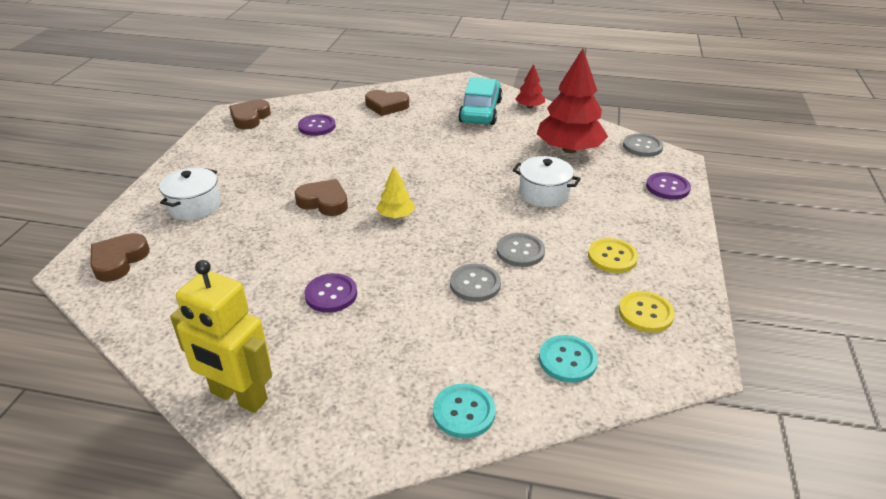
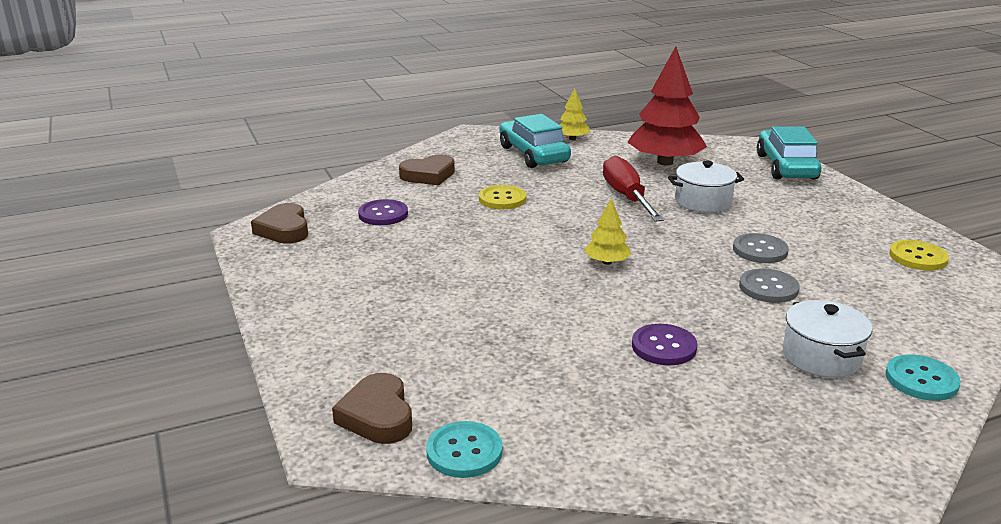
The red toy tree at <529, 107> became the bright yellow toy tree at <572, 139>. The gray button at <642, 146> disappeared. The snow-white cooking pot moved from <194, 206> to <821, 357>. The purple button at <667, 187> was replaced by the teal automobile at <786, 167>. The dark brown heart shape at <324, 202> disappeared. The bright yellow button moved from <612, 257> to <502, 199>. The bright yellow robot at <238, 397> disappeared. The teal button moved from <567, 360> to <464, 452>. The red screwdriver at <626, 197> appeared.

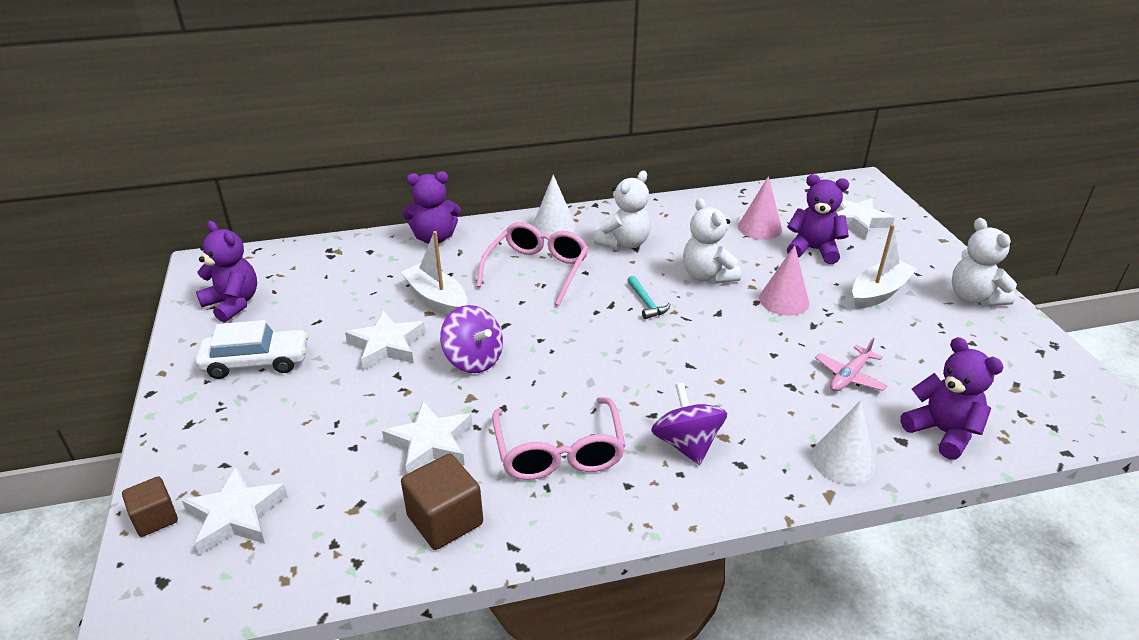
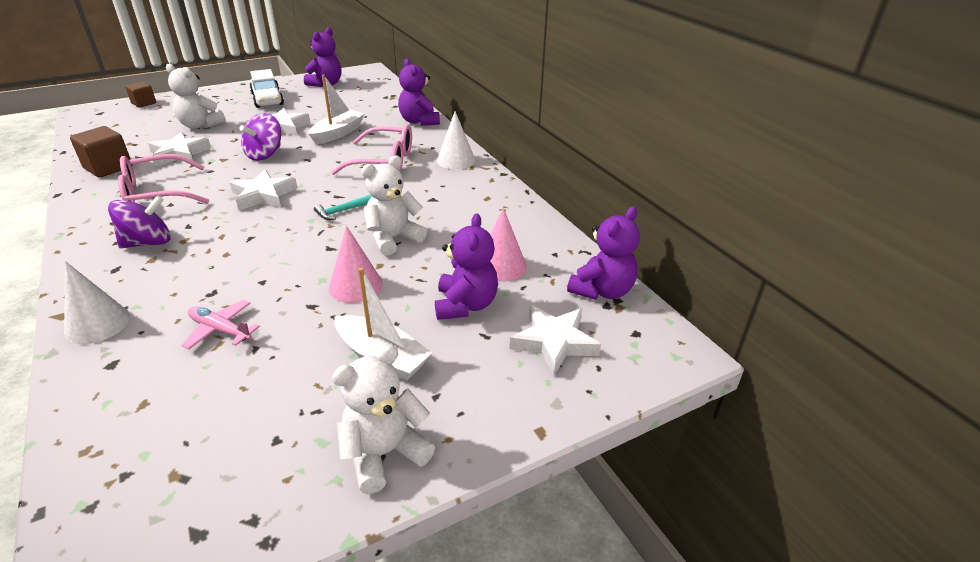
The snow-white teddy bear moved from <624, 243> to <200, 125>. The purple teddy bear moved from <942, 432> to <602, 291>. The snow-white star moved from <236, 515> to <263, 195>.

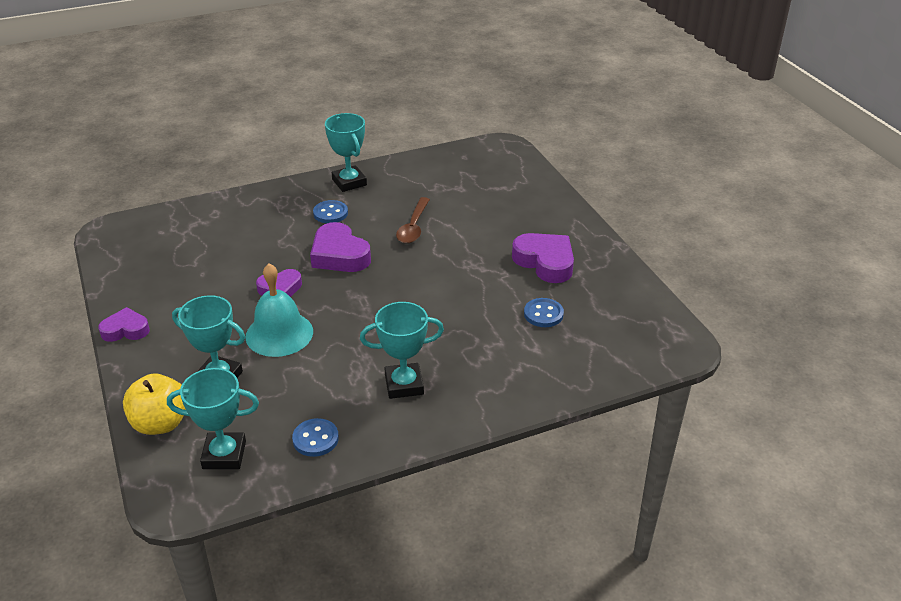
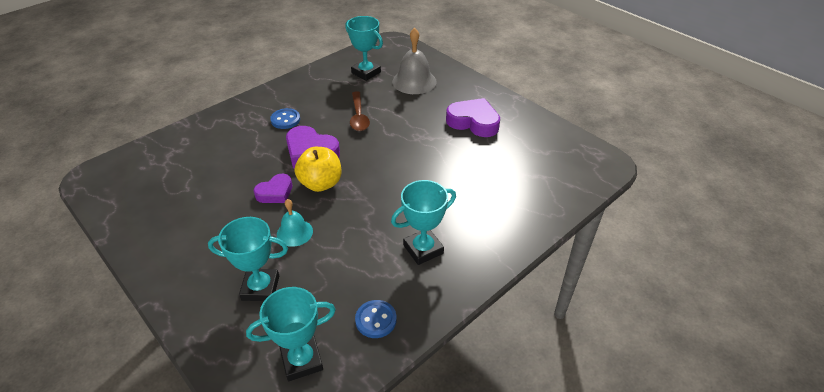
The teal prize cup moved from <349, 182> to <366, 72>. The teal school bell at <279, 333> changed to 0.60 times the size. The blue button at <543, 314> disappeared. The purple heart shape at <125, 330> disappeared. The bright yellow apple moved from <161, 423> to <321, 183>. The gray school bell at <414, 81> appeared.

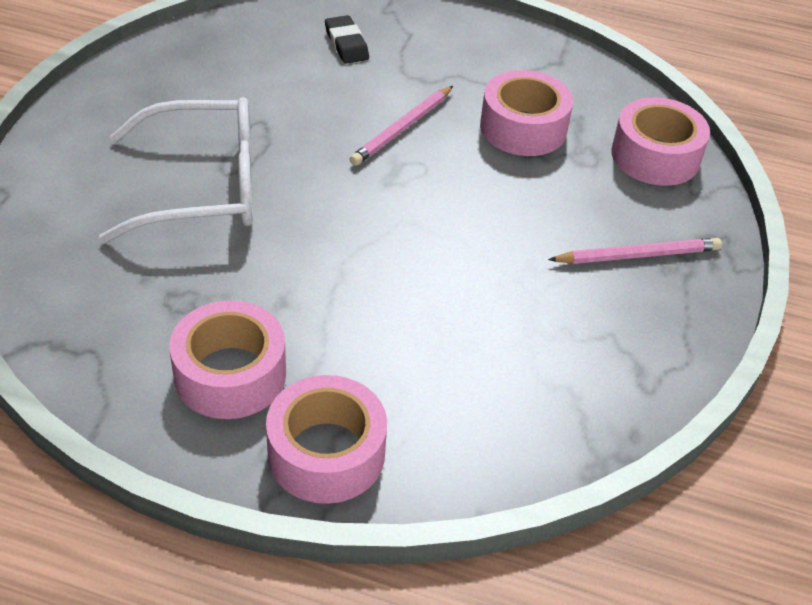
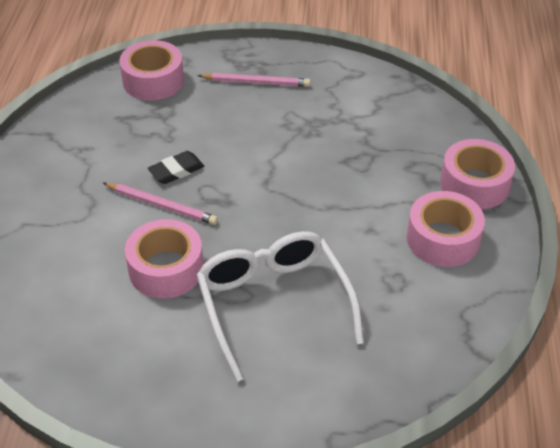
The jet-black eraser moved from <346, 44> to <176, 171>. The rose-pink tape moved from <523, 128> to <166, 269>. The rose-pink lead pencil at <637, 255> turned 120 degrees clockwise.

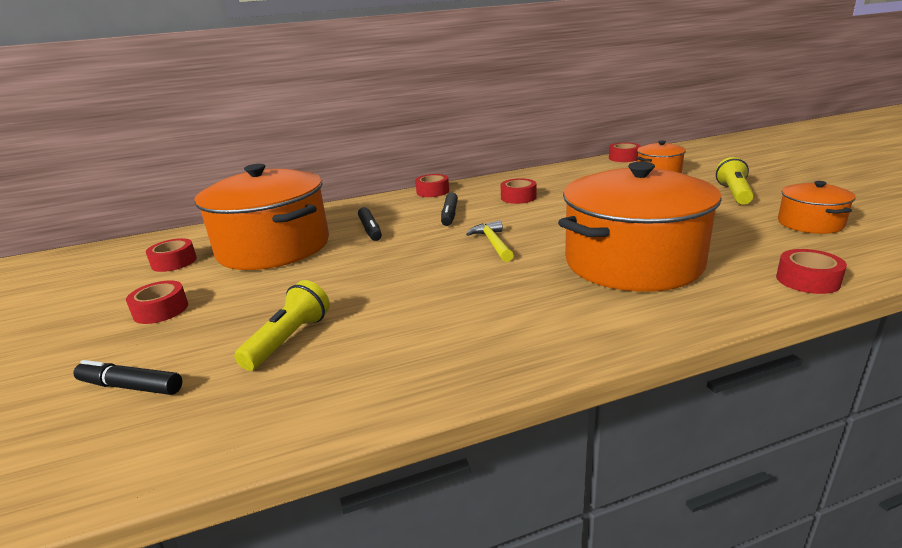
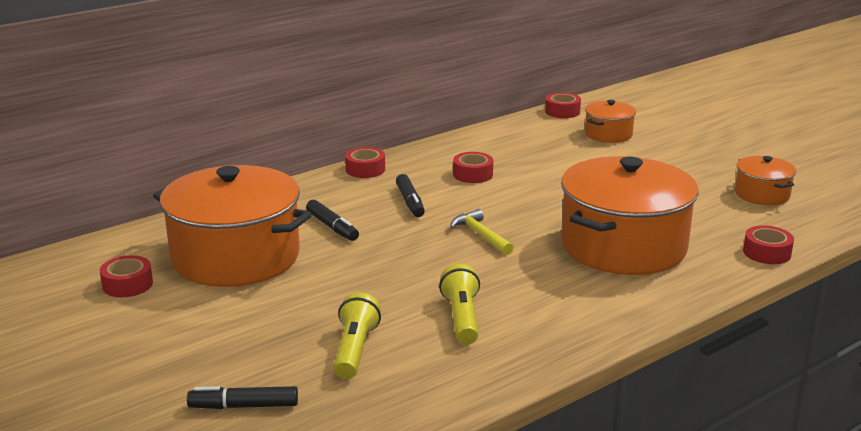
The bright yellow torch moved from <734, 193> to <462, 318>. The red tape at <161, 310> disappeared.

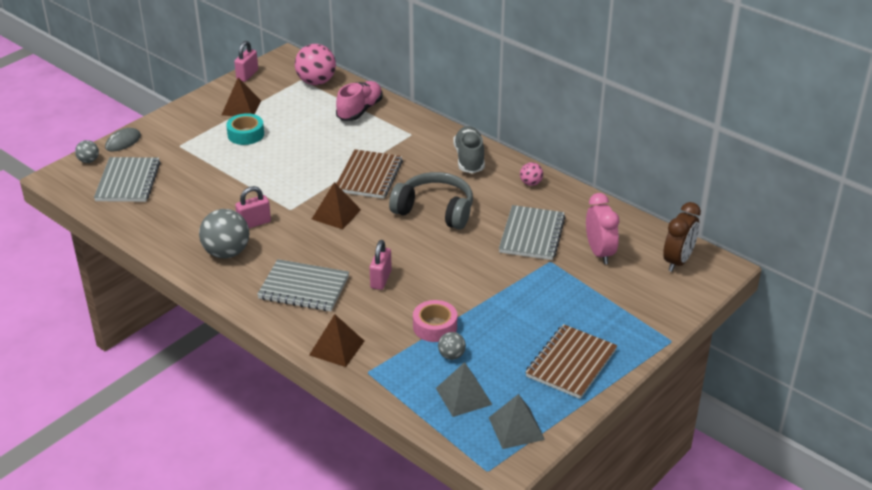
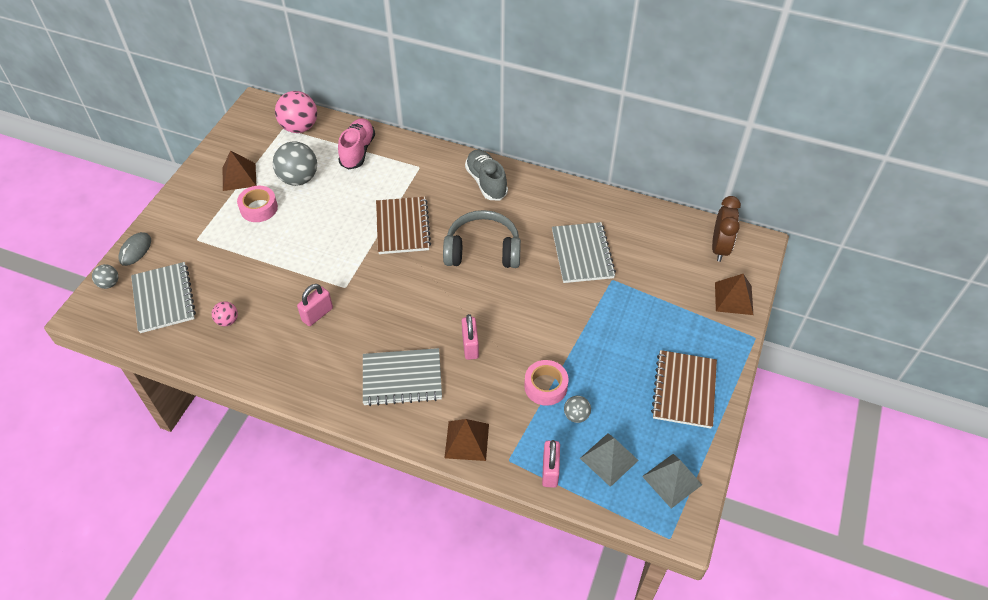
The rose-pink small lock moved from <247, 75> to <550, 471>. The teal tape at <246, 134> became the rose-pink tape at <259, 208>. The rose-pink ball moved from <531, 183> to <227, 321>. The dark brown solid pyramid moved from <336, 214> to <733, 298>. The rose-pink clock at <599, 253> disappeared. The gray ball moved from <226, 252> to <298, 179>.

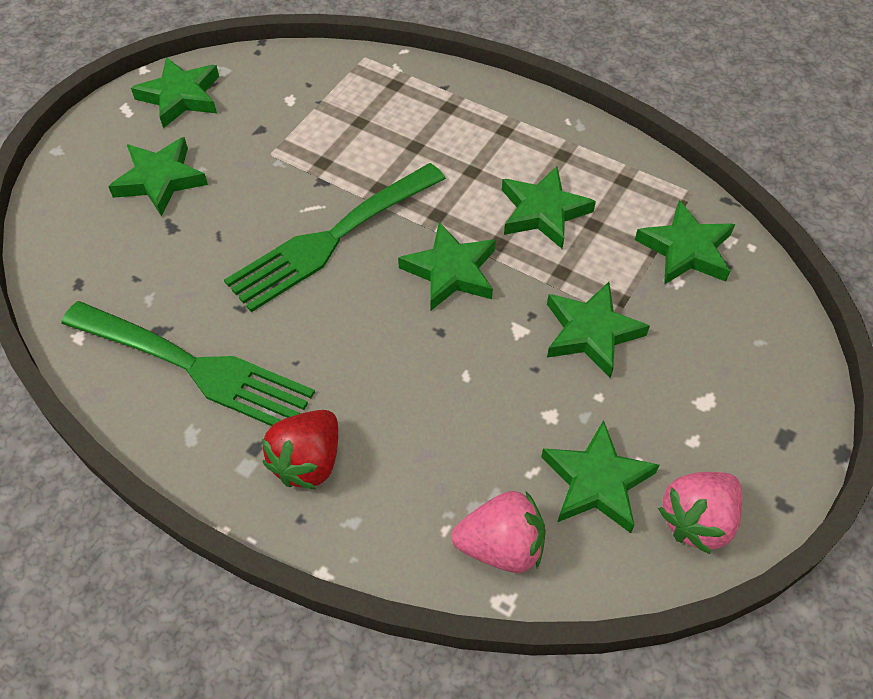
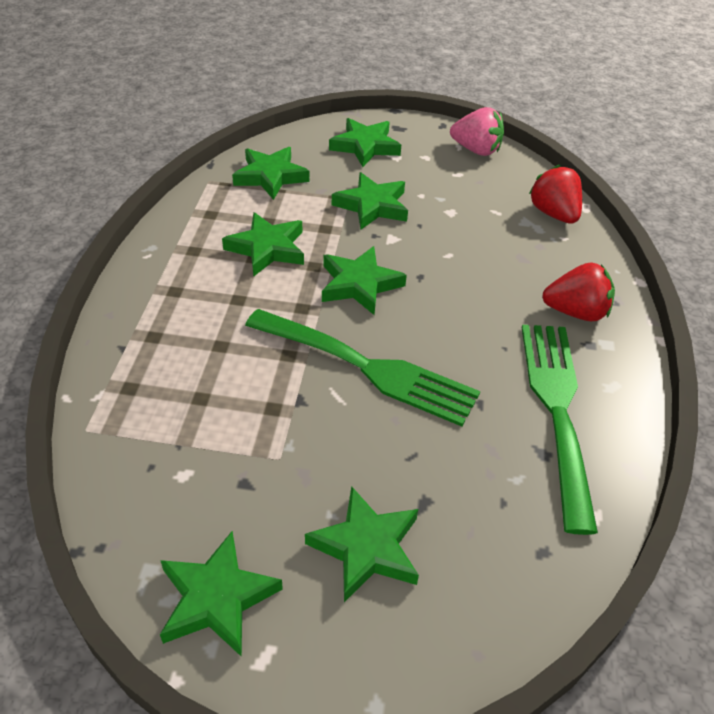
The leaf-green star moved from <597, 482> to <365, 146>. The rose-pink strawberry at <501, 546> became the red strawberry at <553, 214>.

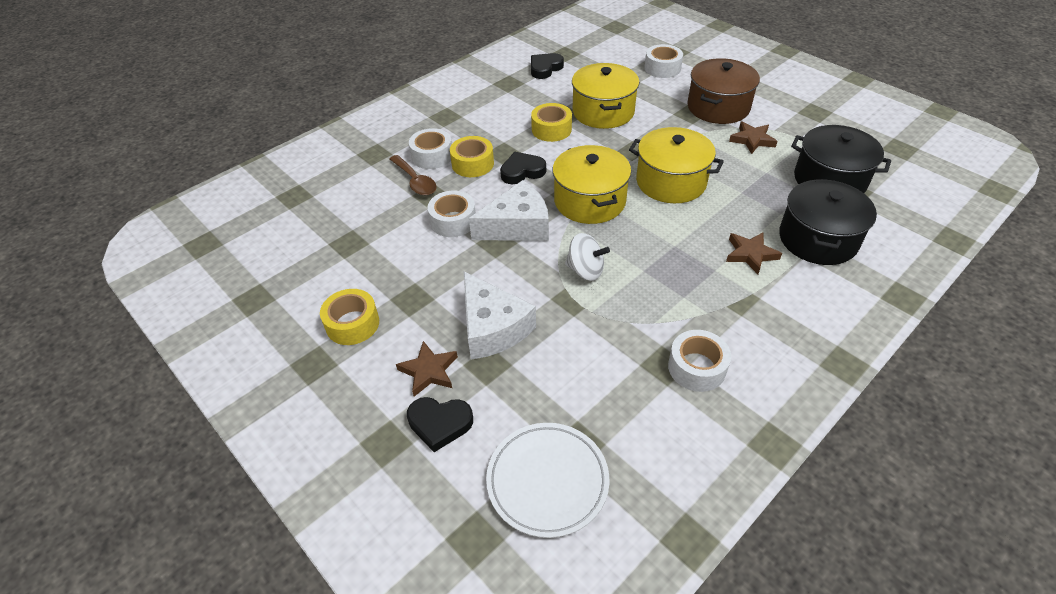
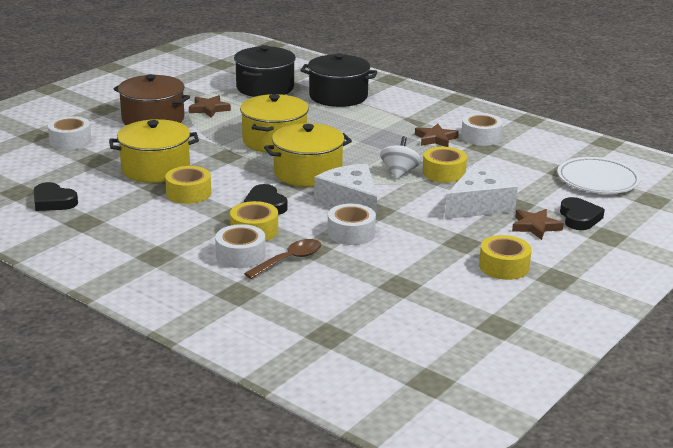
The dark brown star moved from <750, 254> to <435, 139>. The bright yellow tape at <444, 172> appeared.

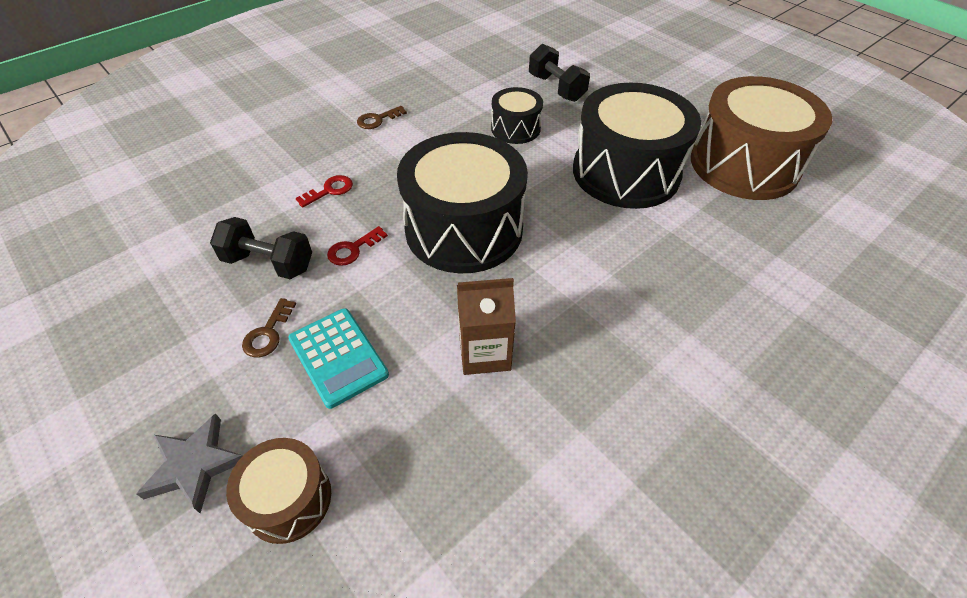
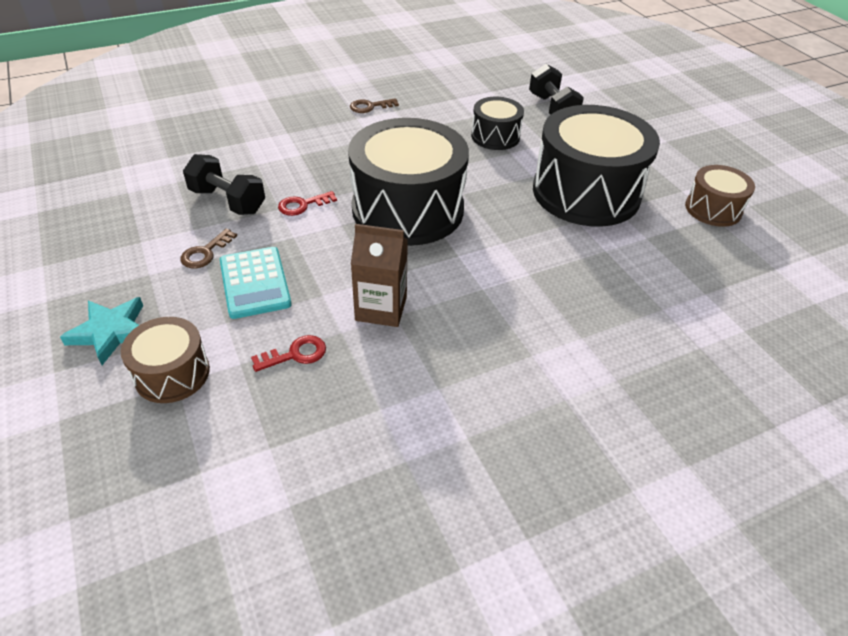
The dark brown toy drum at <744, 165> changed to 0.50 times the size. The red door key moved from <329, 190> to <295, 354>. The gray star at <194, 465> became the teal star at <111, 332>.

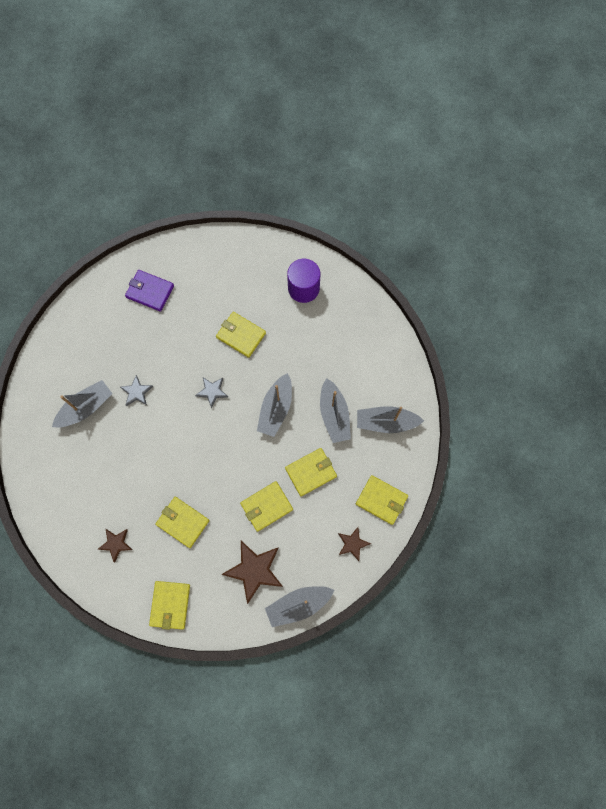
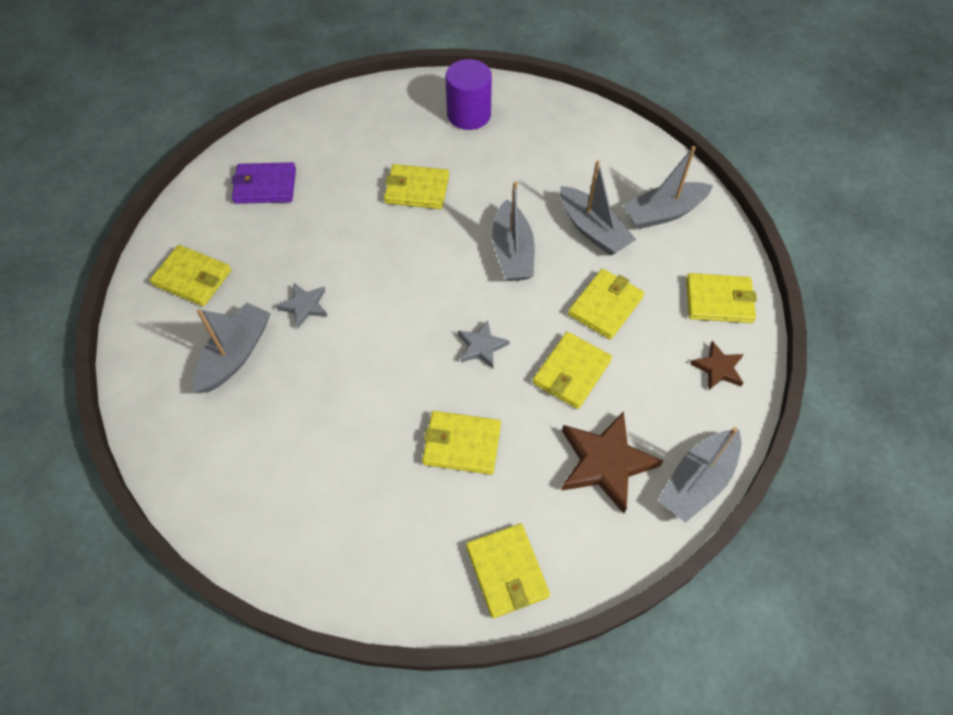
The gray star moved from <212, 391> to <481, 346>. The dark brown star at <116, 544> disappeared. The bright yellow billfold at <192, 278> appeared.

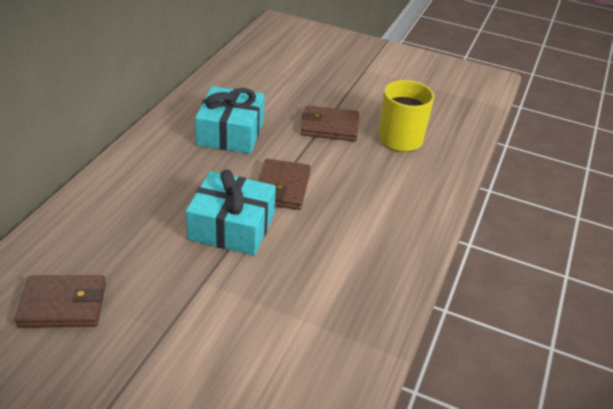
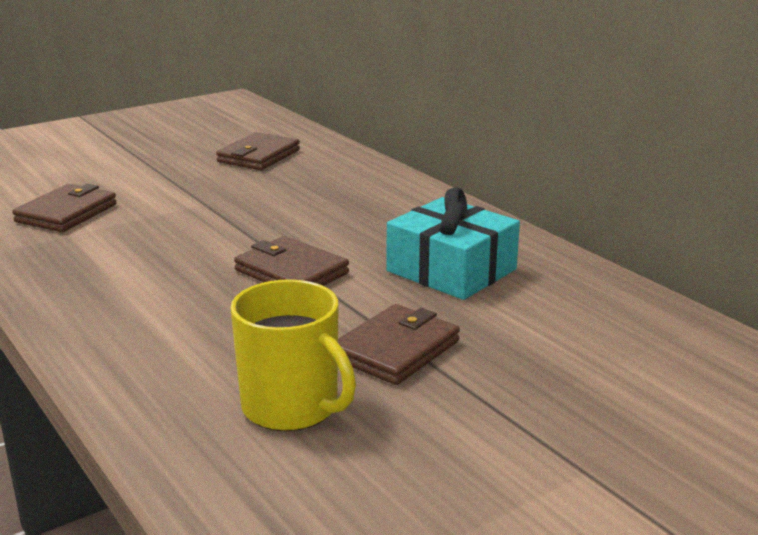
The teal present at <232, 226> disappeared. The dark brown billfold at <66, 213> appeared.

